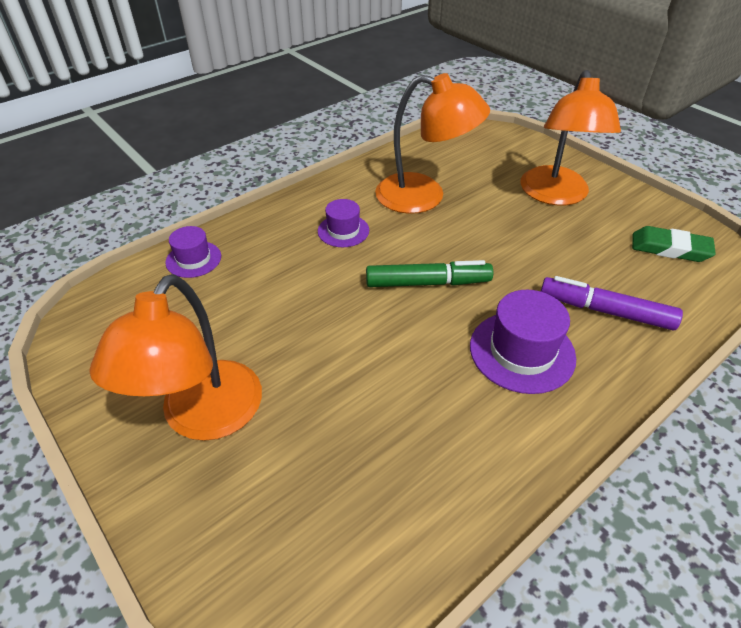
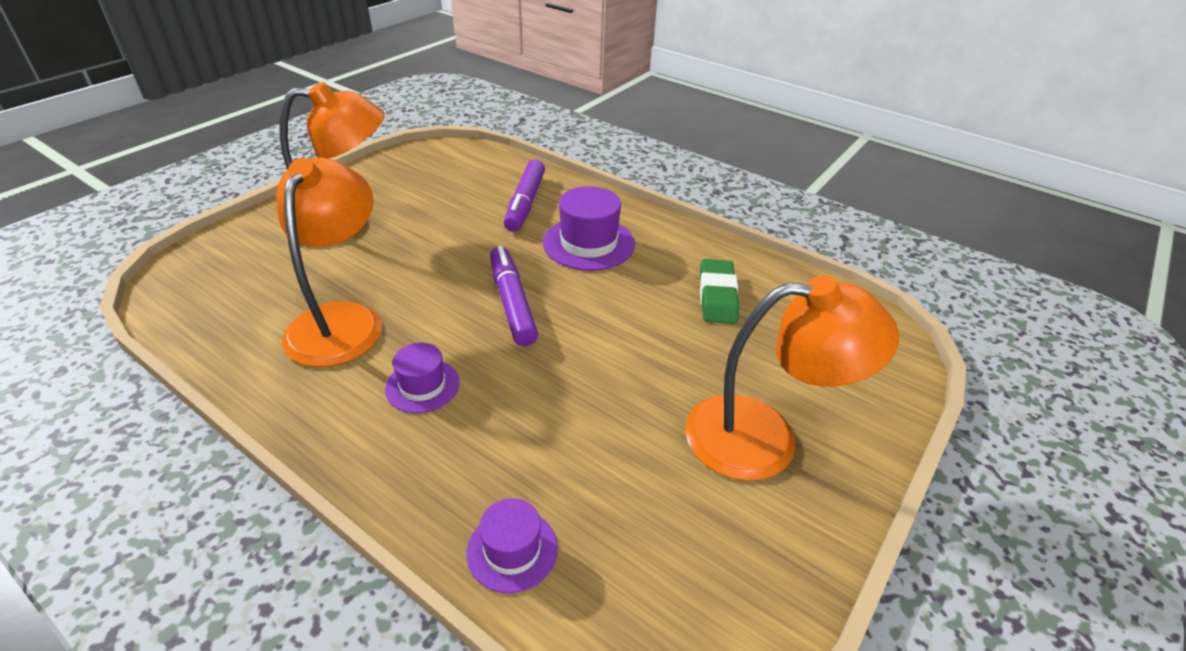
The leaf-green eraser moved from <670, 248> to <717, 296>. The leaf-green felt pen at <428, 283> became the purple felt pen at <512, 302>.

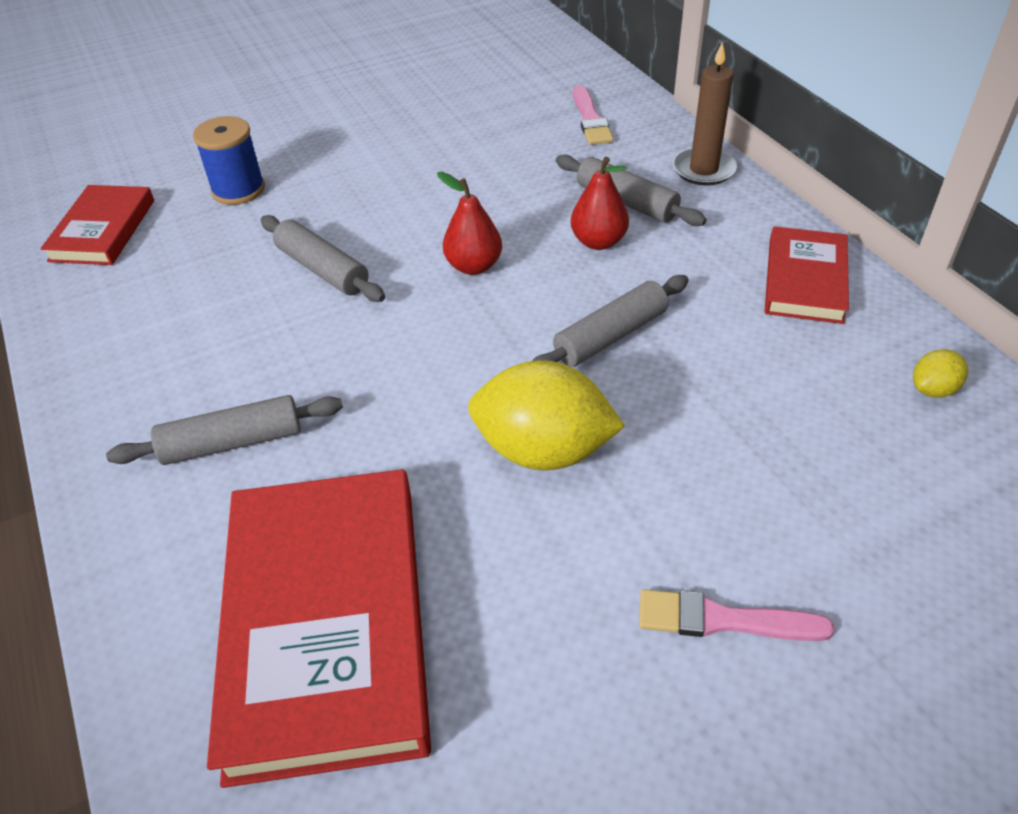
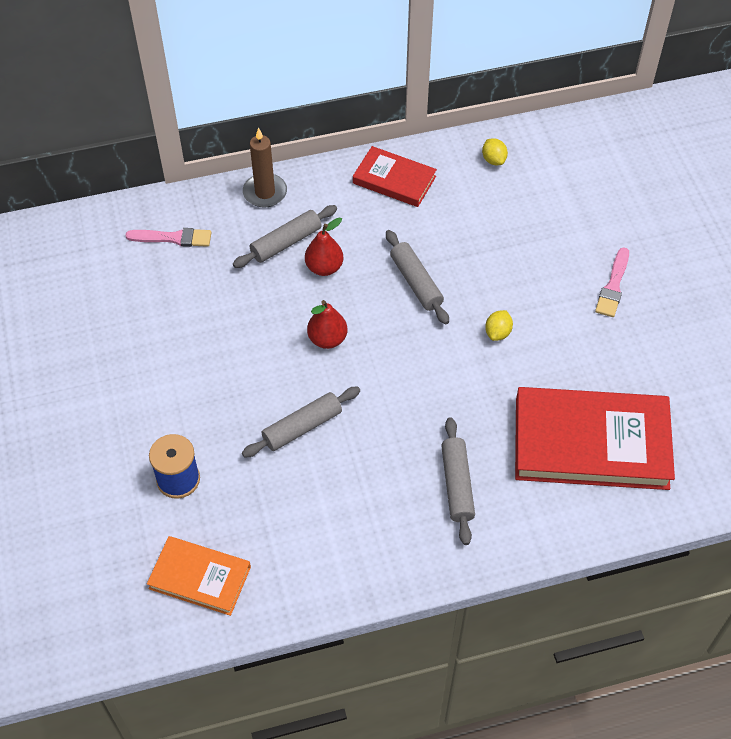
The red hardcover at <103, 230> became the bright orange hardcover at <200, 578>. The bright yellow toy lemon at <543, 450> changed to 0.46 times the size.

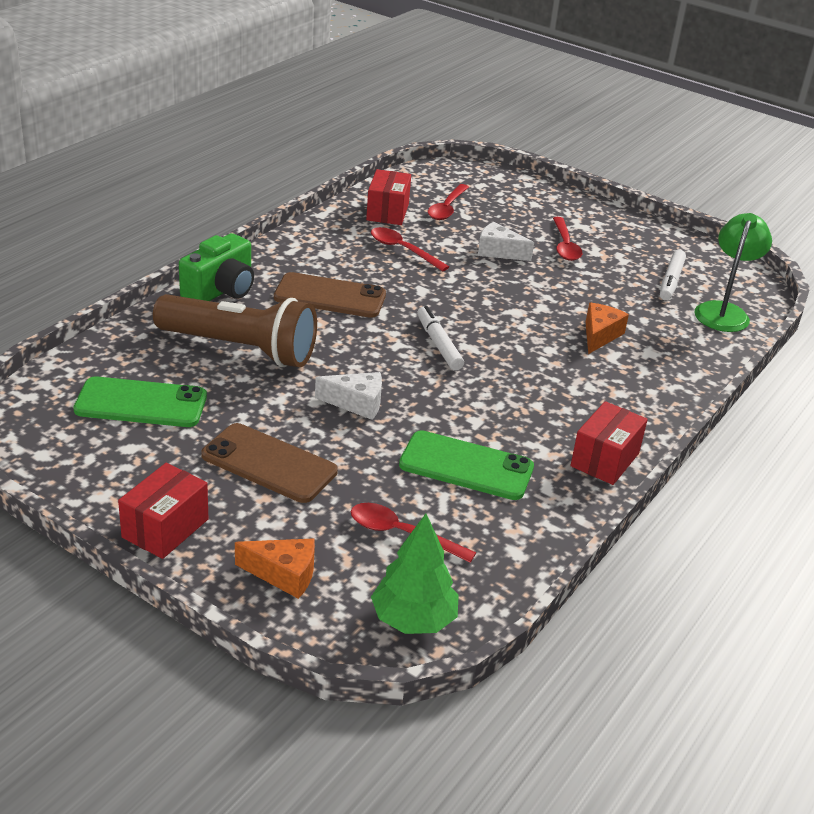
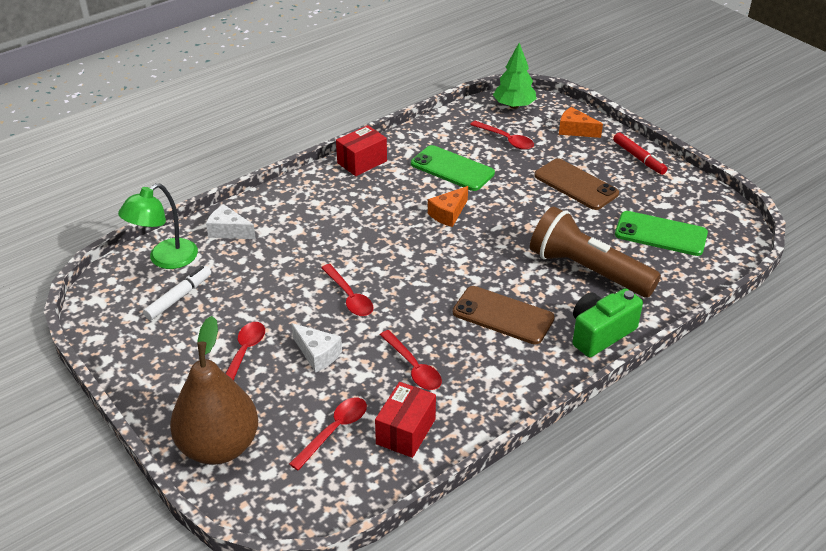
The bright orange cheese wedge moved from <600, 335> to <448, 214>. The snow-white felt pen at <438, 344> disappeared. The snow-white cheese wedge moved from <356, 403> to <229, 231>. The red parcel at <165, 528> was replaced by the red felt pen at <639, 158>. The red spoon at <349, 297> appeared. The dark brown pear at <219, 446> appeared.

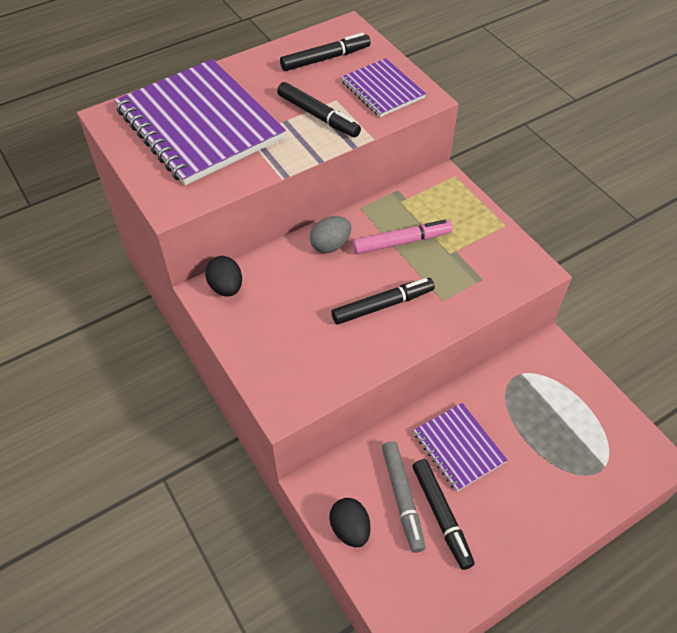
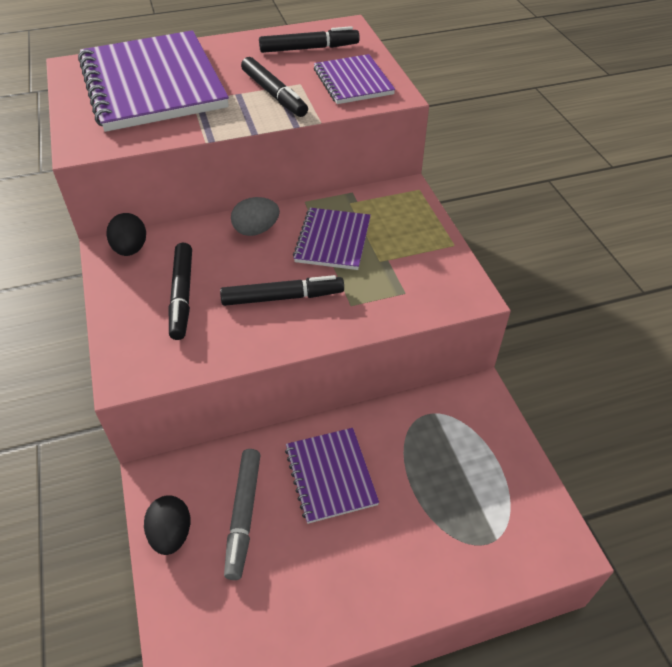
The rose-pink felt pen at <402, 242> was replaced by the purple notepad at <333, 240>. The jet-black felt pen moved from <441, 515> to <182, 296>.

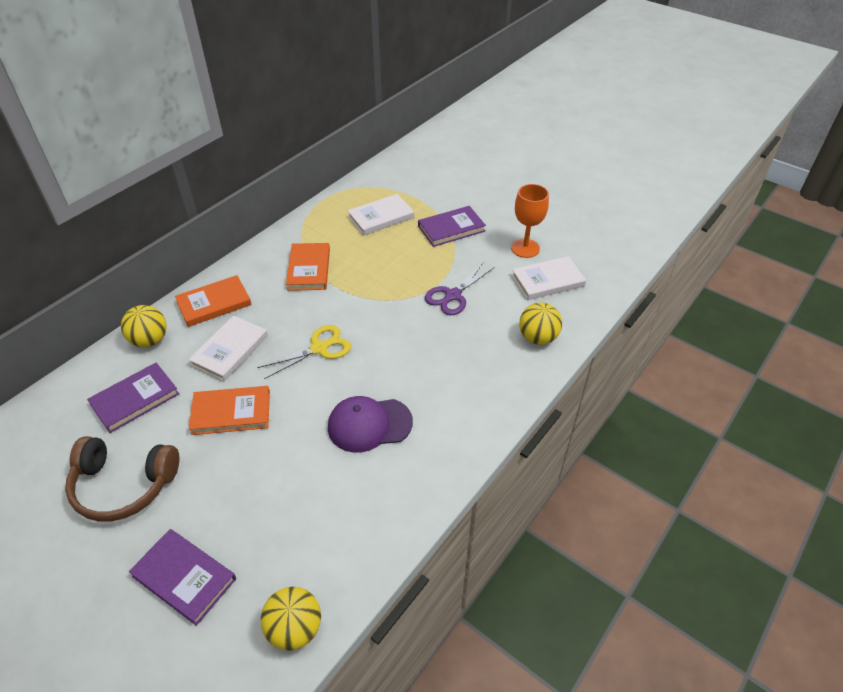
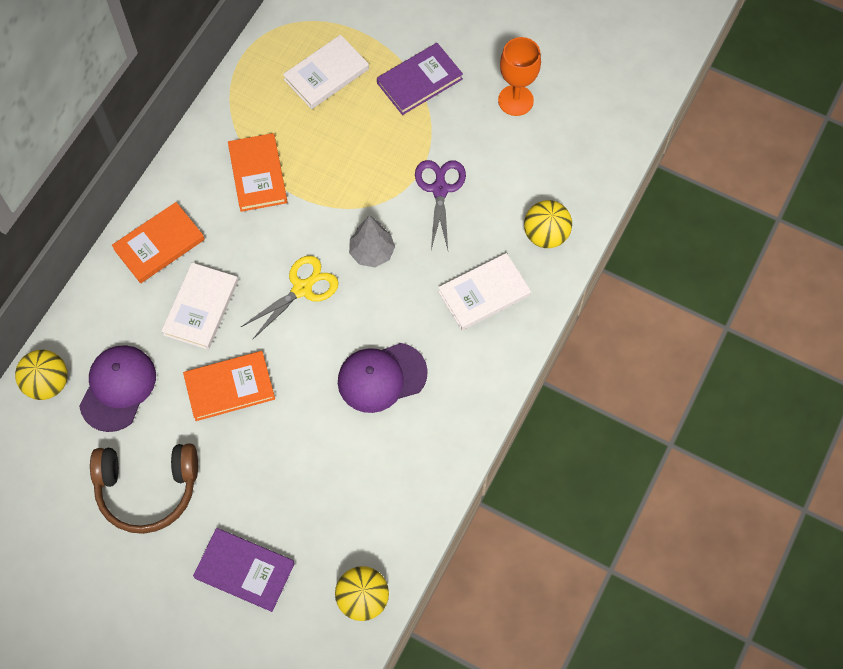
The snow-white hardcover moved from <547, 281> to <484, 293>. The purple shears at <453, 296> turned 150 degrees clockwise. The bright yellow ball moved from <150, 340> to <48, 383>. The purple hardcover at <135, 399> was replaced by the purple peaked cap at <118, 388>. The gray toy tree at <372, 252> appeared.

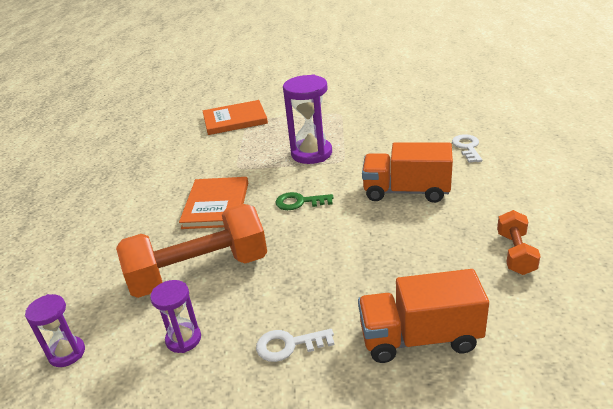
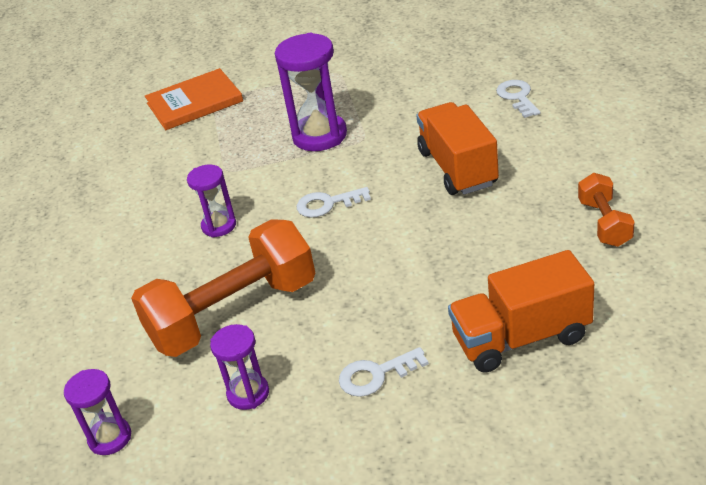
The bright orange toy truck at <406, 191> turned 75 degrees clockwise. The bright orange hardcover at <216, 205> was replaced by the purple sand timer at <219, 226>. The leaf-green door key at <299, 202> became the snow-white door key at <327, 204>.

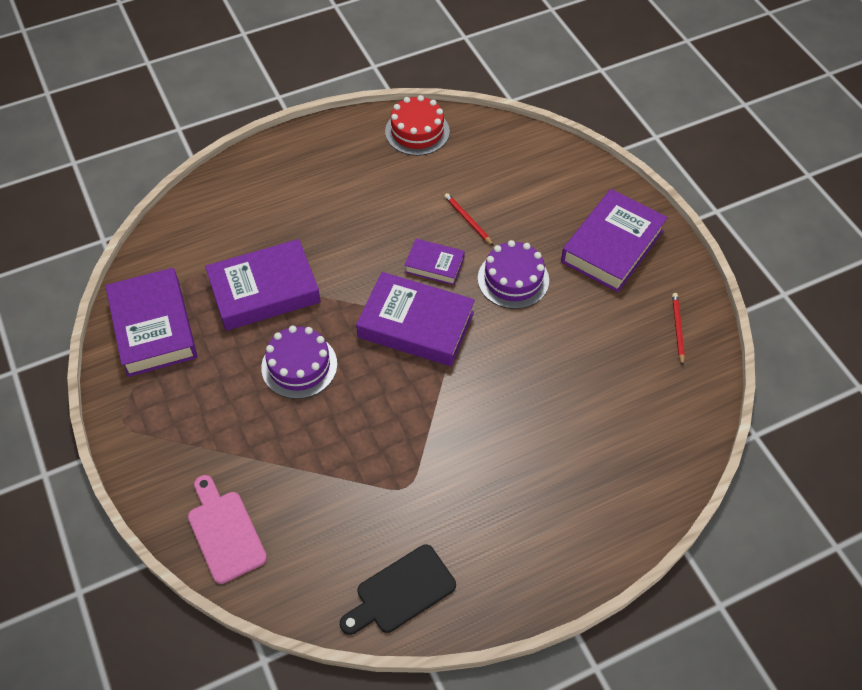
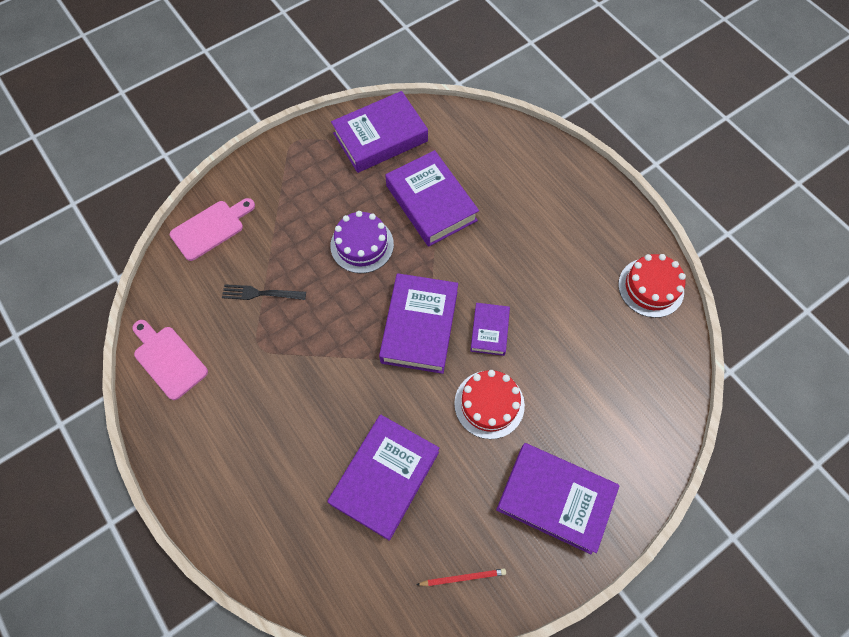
The red lead pencil at <467, 220> disappeared. The purple layer cake at <513, 279> became the red layer cake at <489, 404>. The jet-black cutting board at <401, 592> became the rose-pink cutting board at <168, 359>. The jet-black fork at <260, 293> appeared. The purple hardcover at <385, 477> appeared.

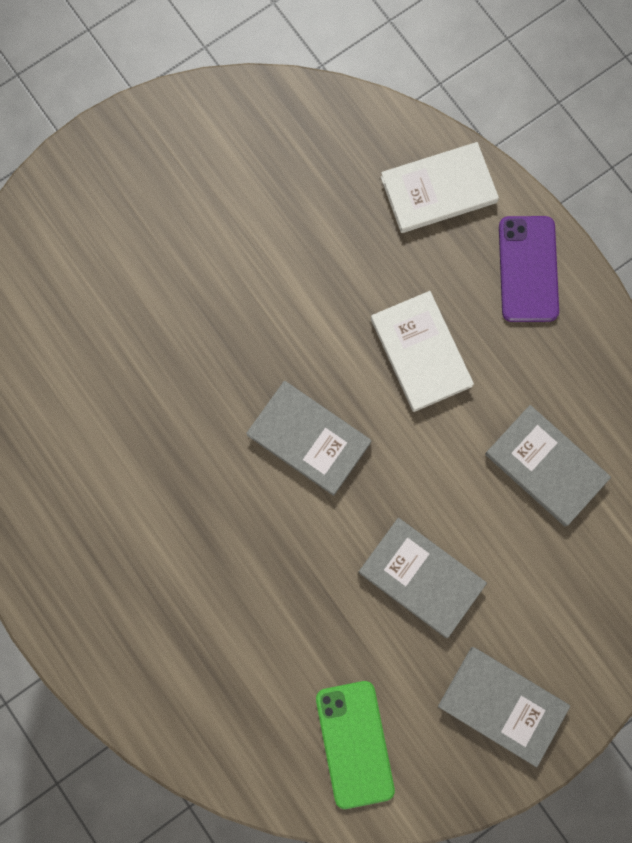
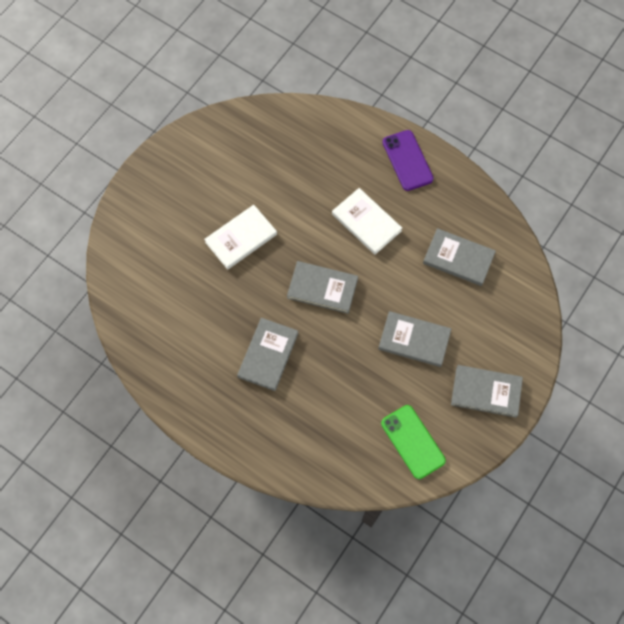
The snow-white hardcover moved from <438, 190> to <241, 238>. The gray hardcover at <268, 355> appeared.

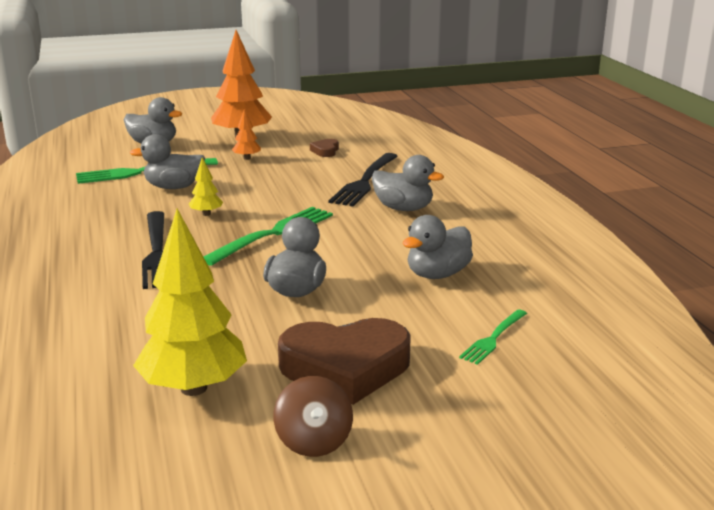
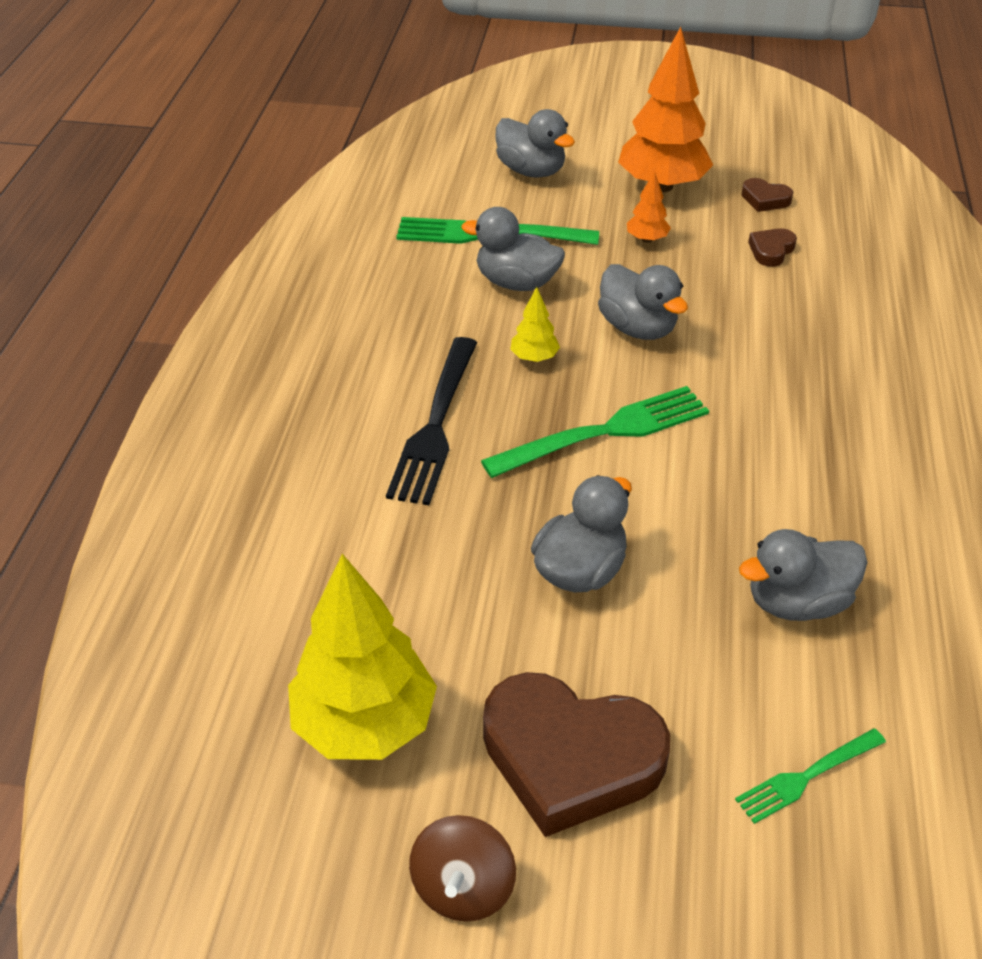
The jet-black fork at <365, 181> disappeared. The gray toy duck moved from <403, 208> to <637, 328>. The dark brown heart shape at <765, 199> appeared.

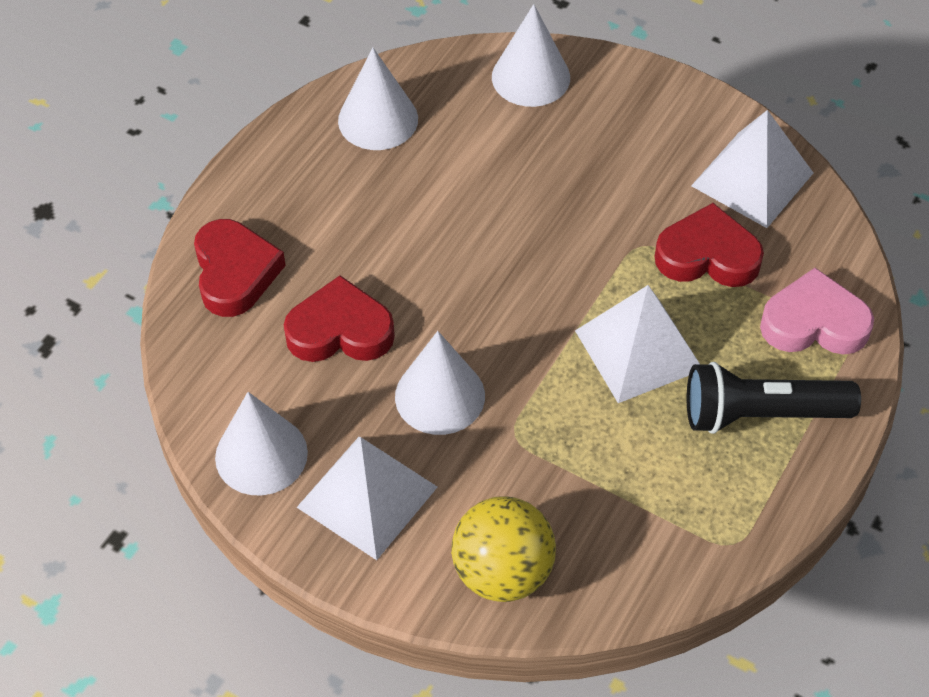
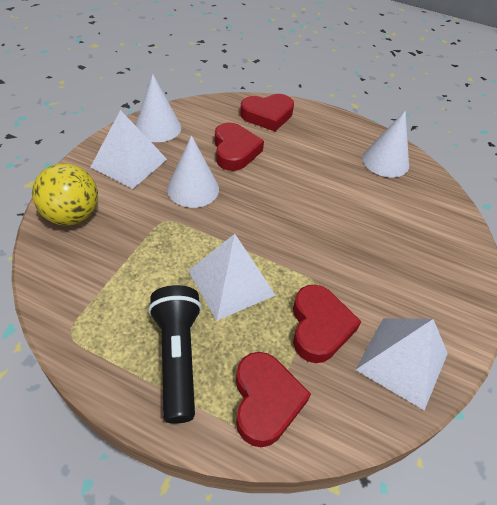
The snow-white cone at <531, 77> disappeared. The rose-pink heart shape at <814, 323> became the red heart shape at <265, 401>.

